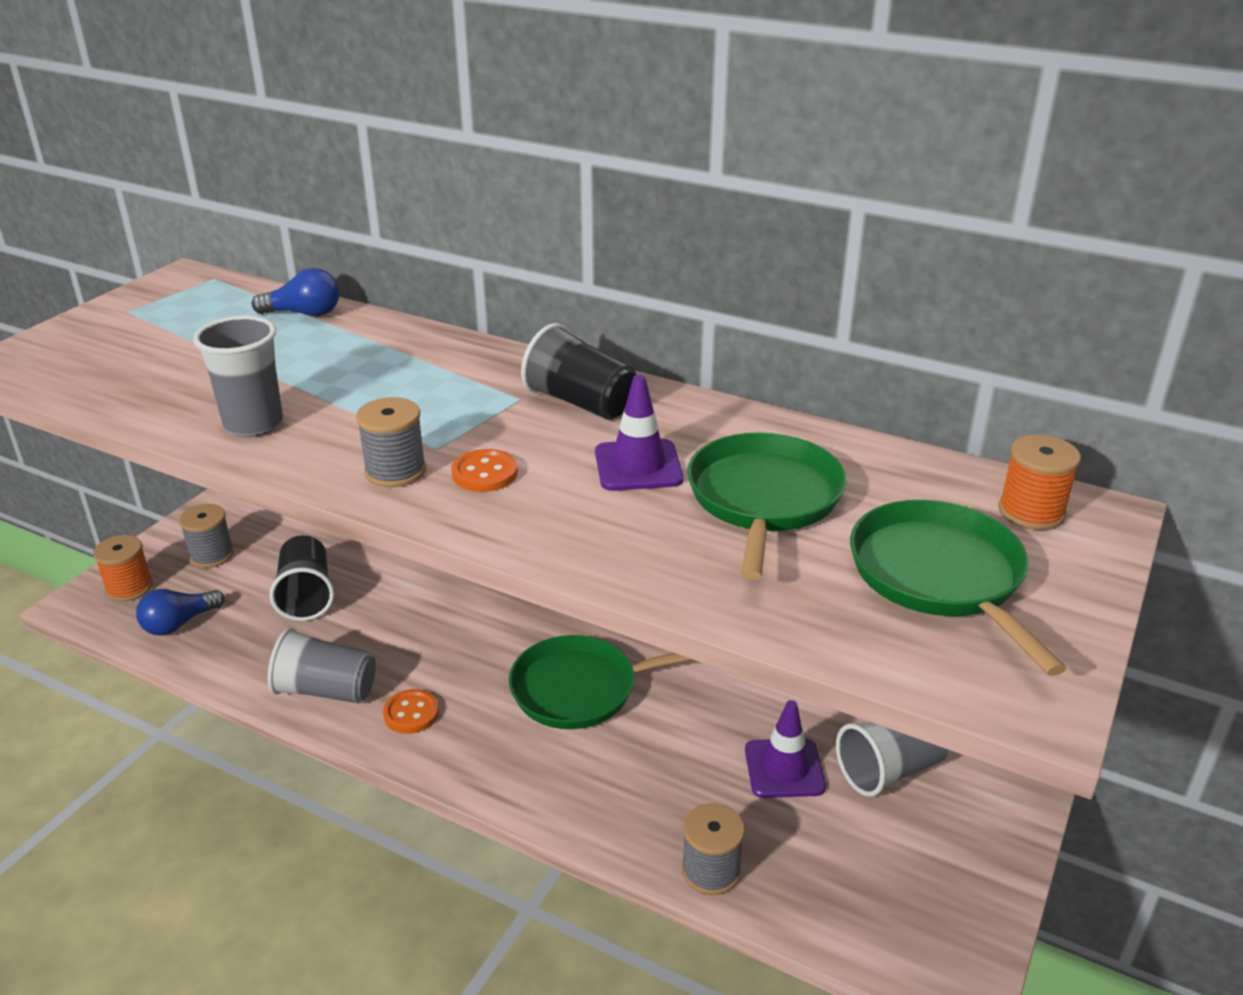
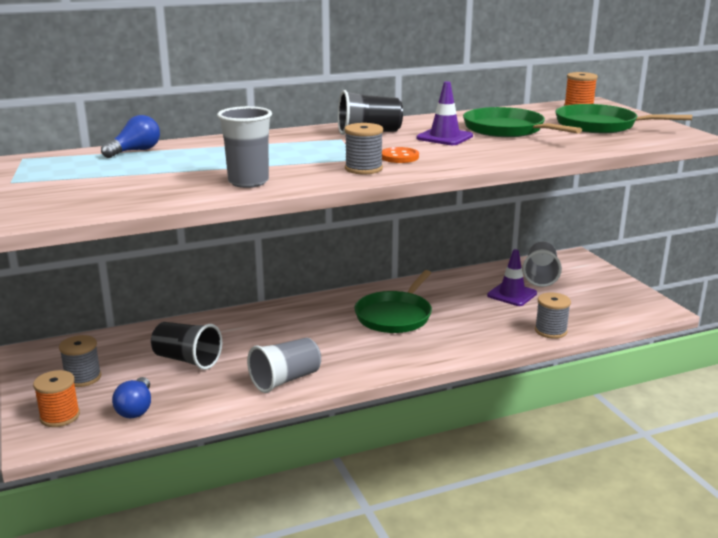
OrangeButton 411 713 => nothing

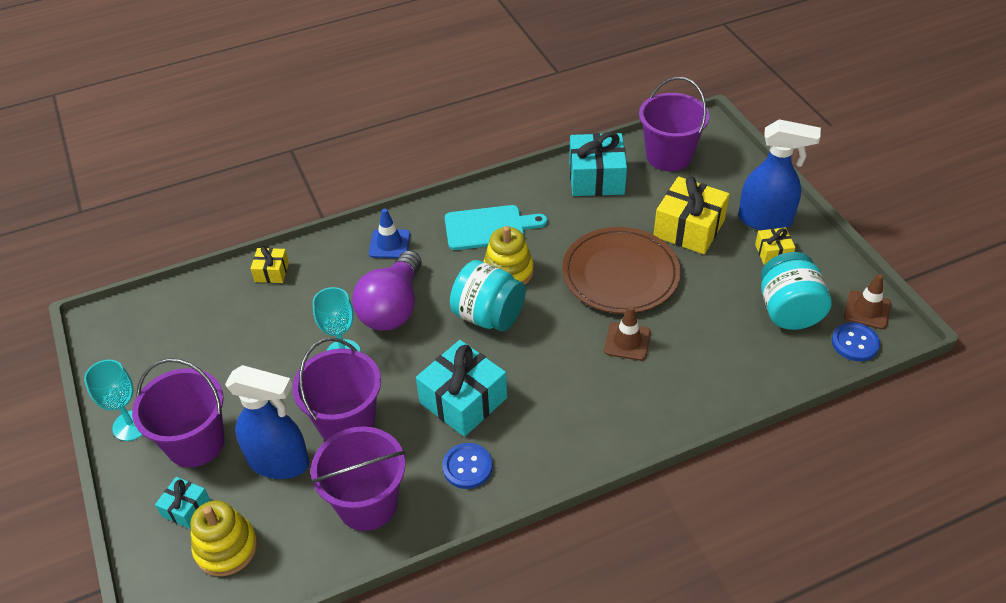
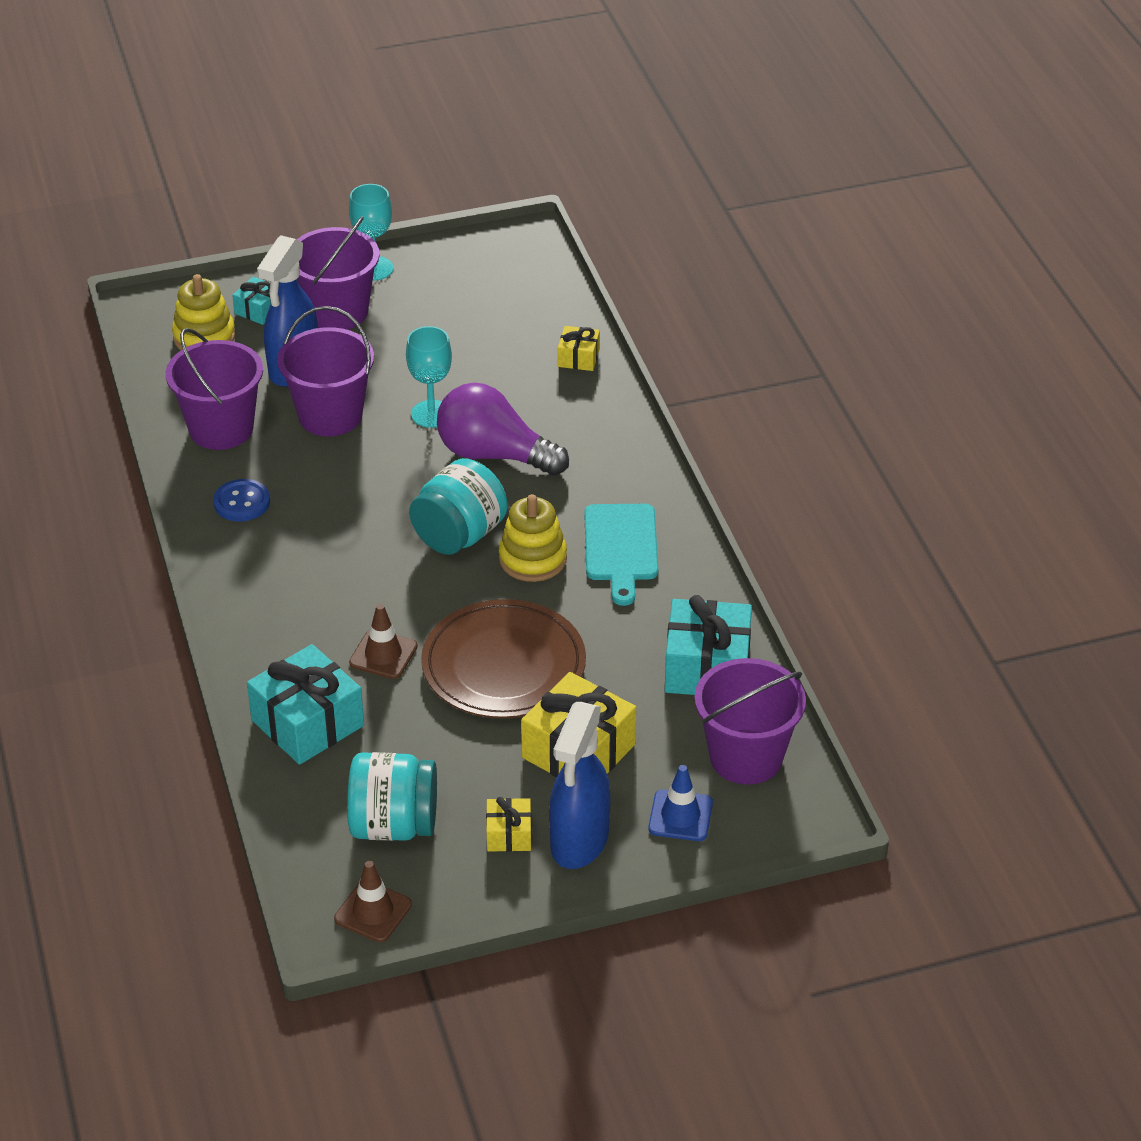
BlueTrafficCone 389 244 => BlueTrafficCone 680 816, relocated
BlueButton 855 343 => nothing
TurquoiseGift 463 400 => TurquoiseGift 307 723, relocated

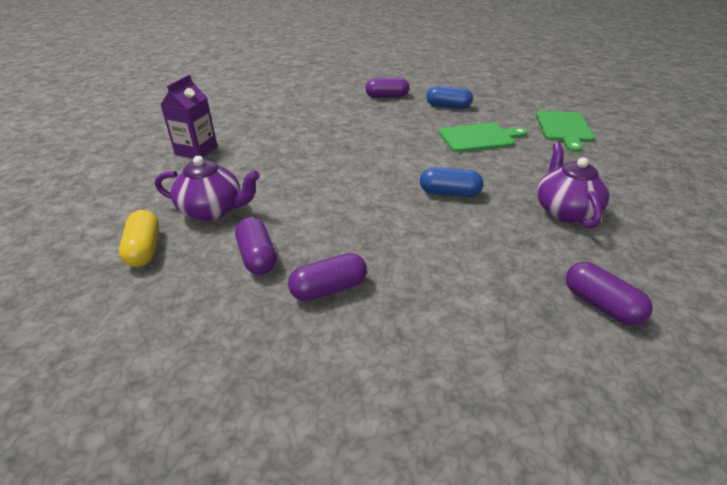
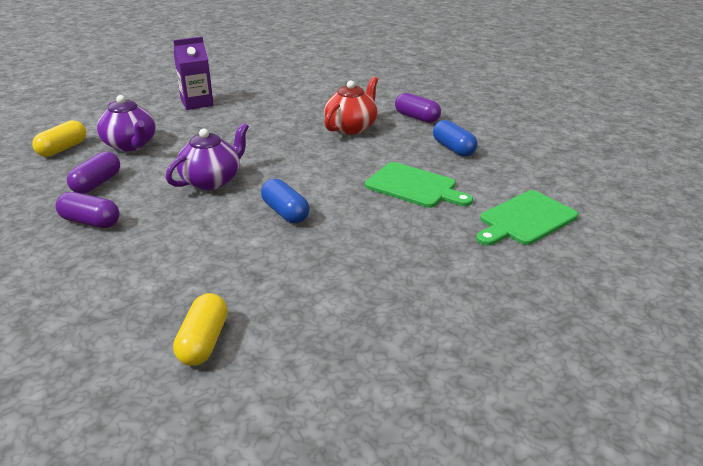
PurpleTeapot 565 211 => PurpleTeapot 212 180, relocated
PurpleCapsule 601 304 => YellowCapsule 204 342
nothing => RedTeapot 351 127

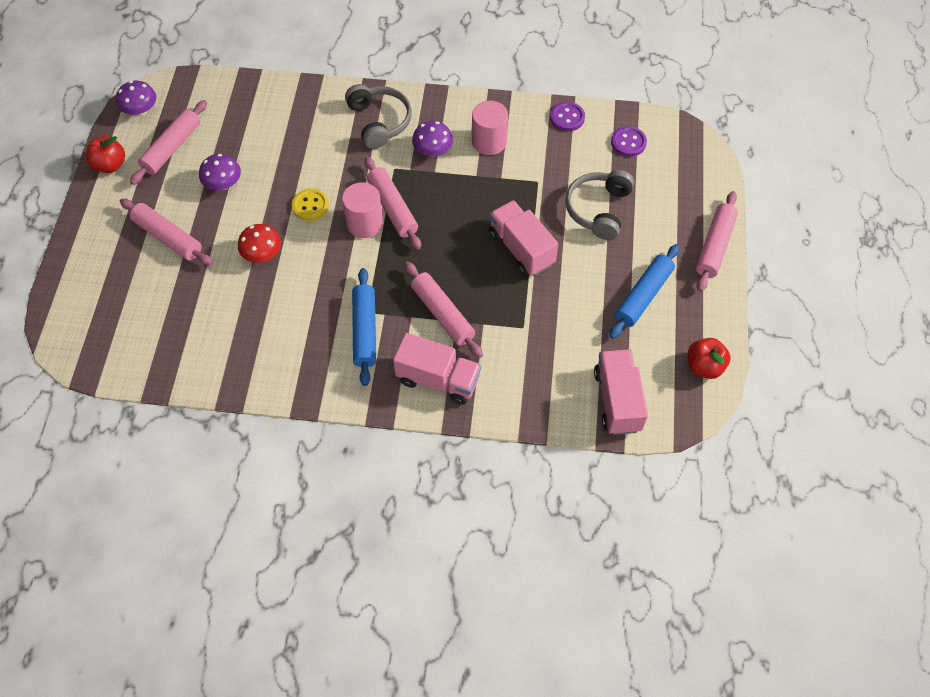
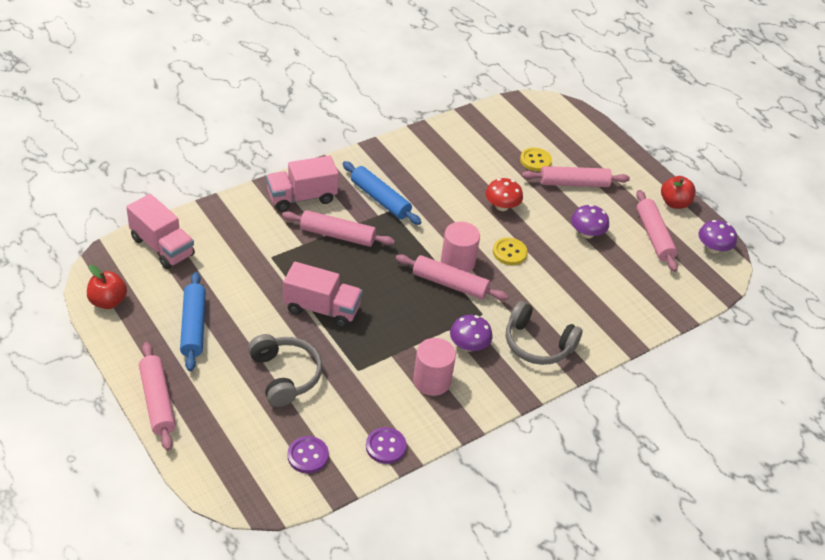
nothing => YellowButton 535 160

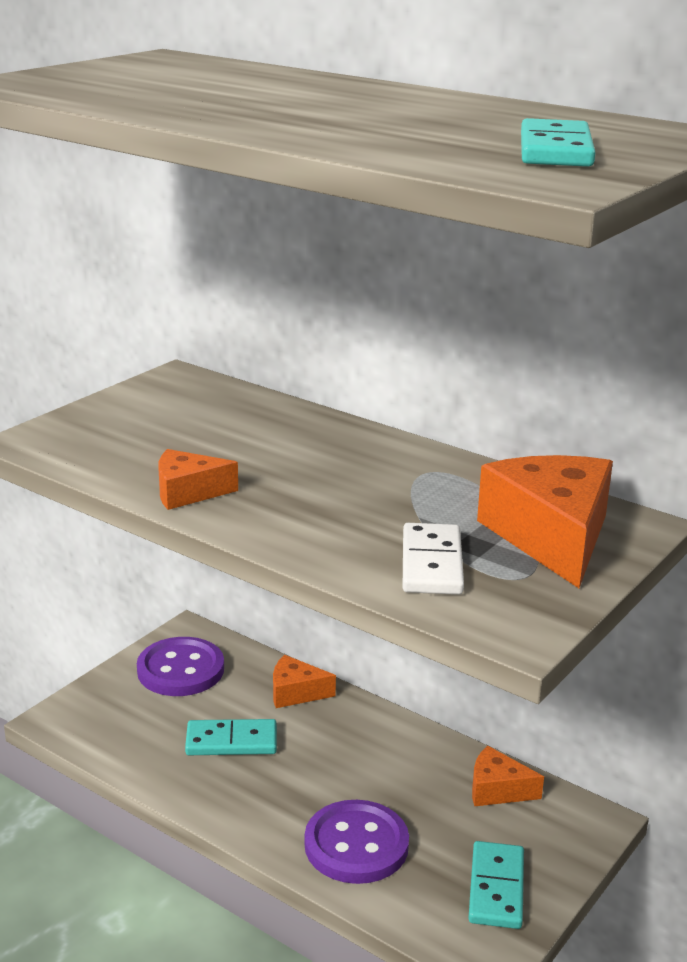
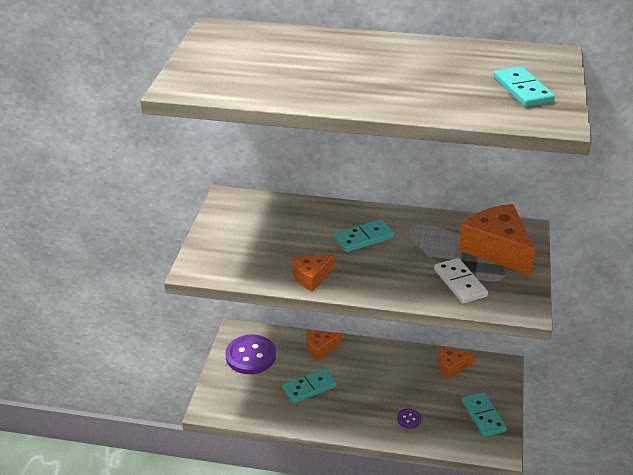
PurpleButton 356 845 => PurpleButton 409 419, x0.44
nothing => TurquoiseDomino 364 238

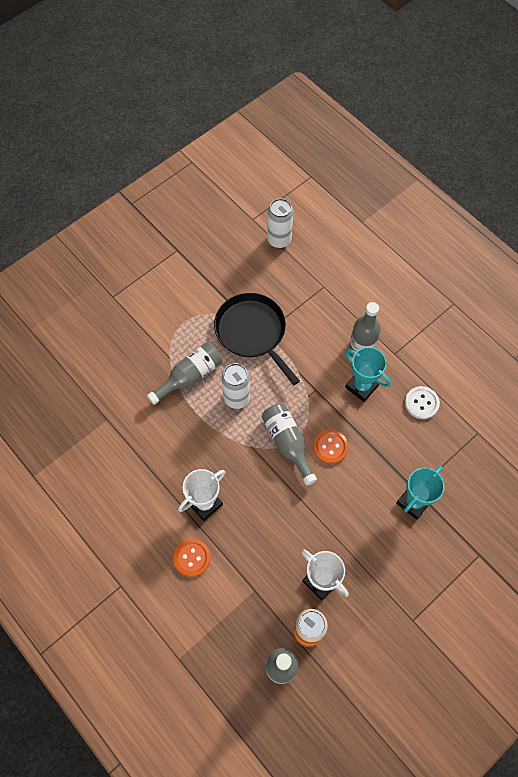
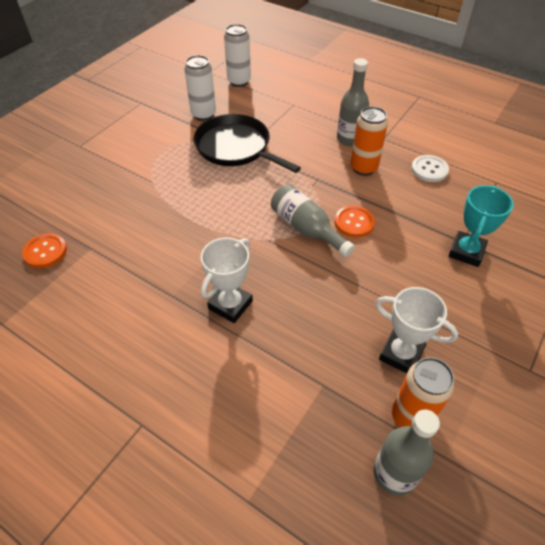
GreyBottle 190 376 => nothing
TurquoiseTrophy 361 386 => OrangeCan 364 168
WhiteCan 237 398 => WhiteCan 203 114, relocated
OrangeButton 192 558 => OrangeButton 45 252, relocated

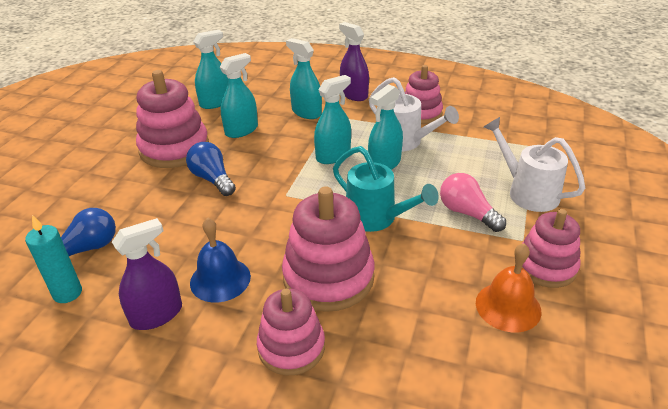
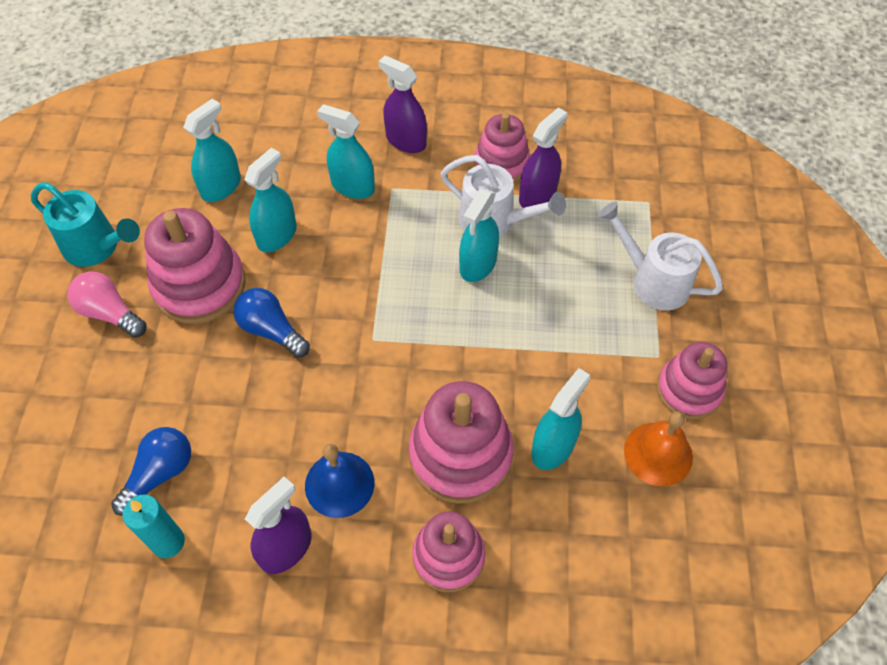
TurquoiseSprayBottle 333 156 => TurquoiseSprayBottle 553 447, relocated
TurquoiseWateringCan 377 218 => TurquoiseWateringCan 97 247, relocated
PinkLightBulb 467 213 => PinkLightBulb 110 313, relocated
nothing => PurpleSprayBottle 537 195

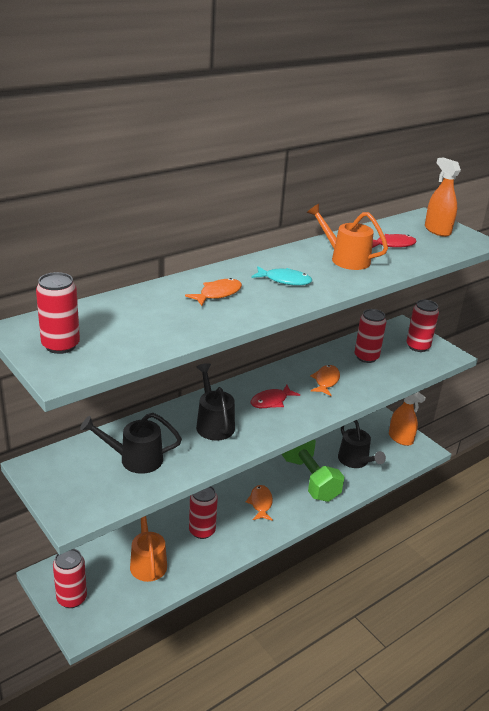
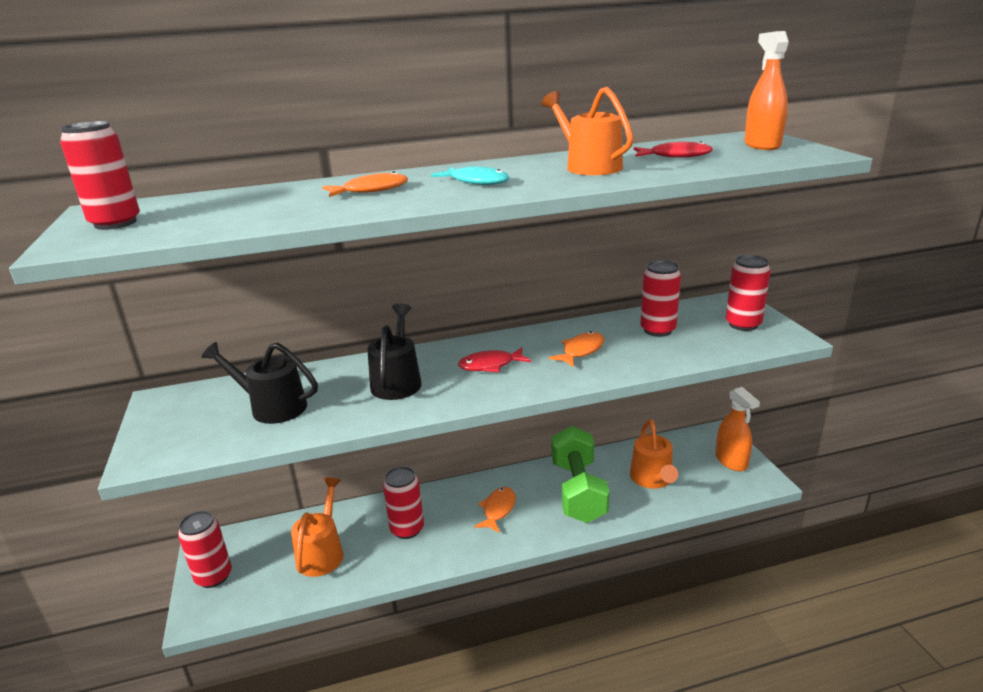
BlackWateringCan 356 461 => OrangeWateringCan 653 480

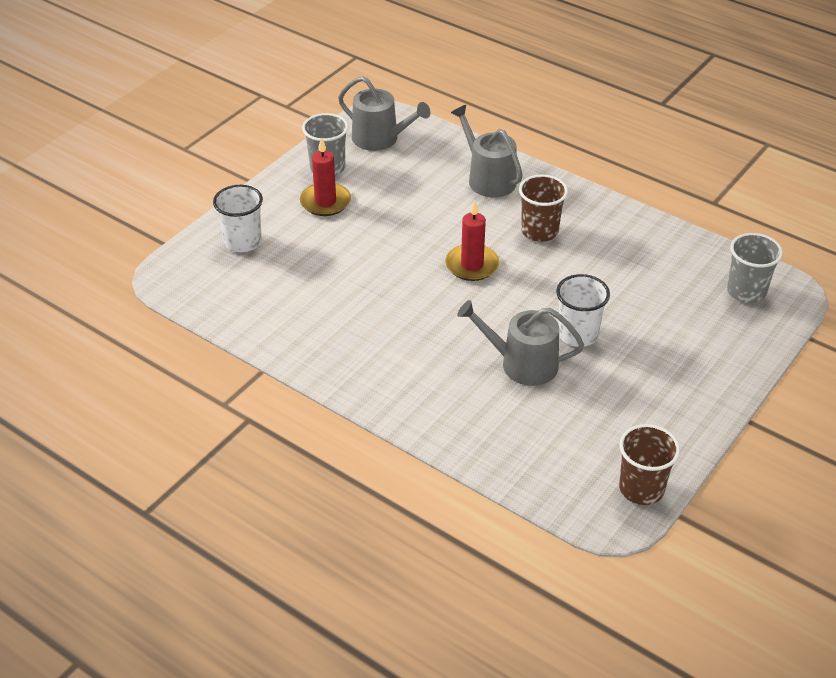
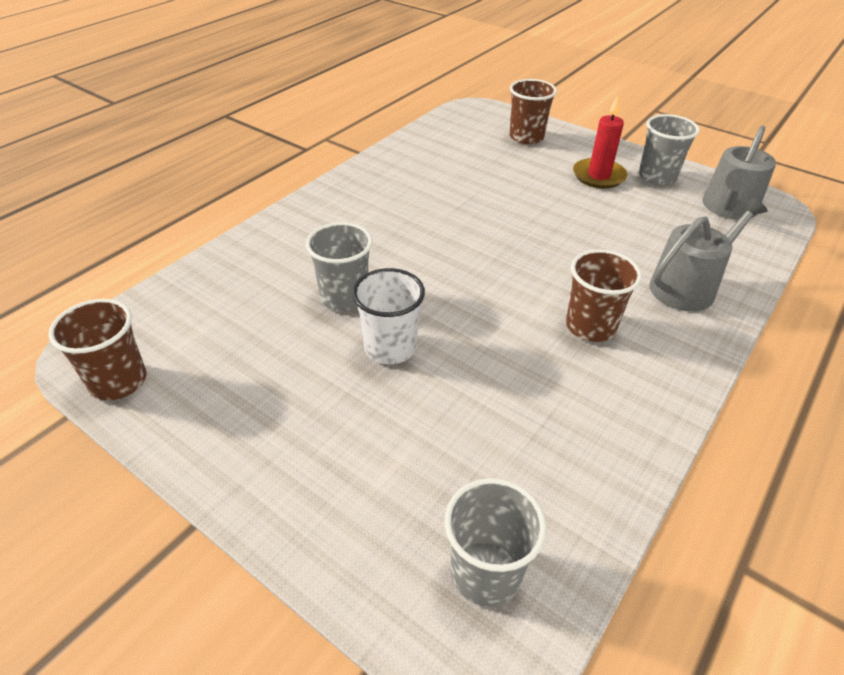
WhiteCup 243 242 => BrownCup 526 137
RedCandle 472 265 => nothing
GreyWateringCan 522 364 => GreyCup 344 297

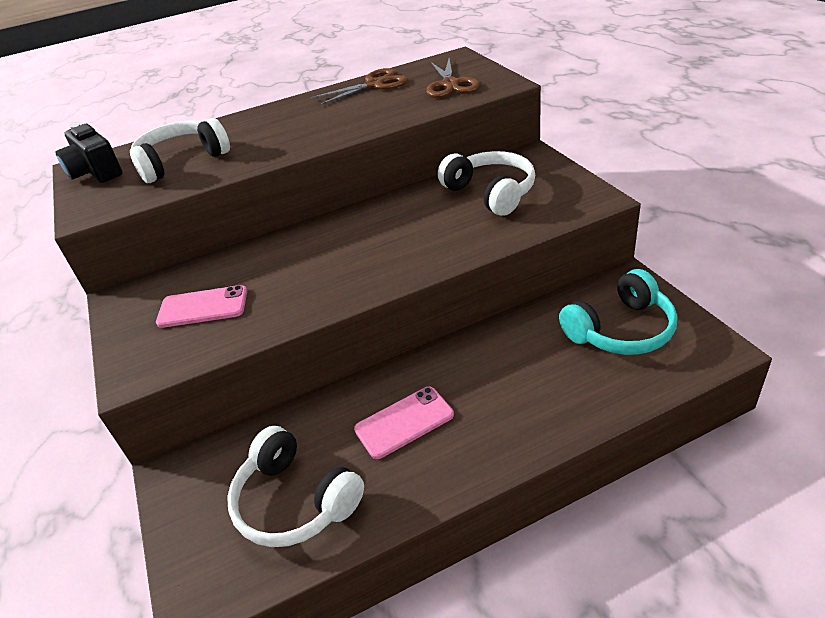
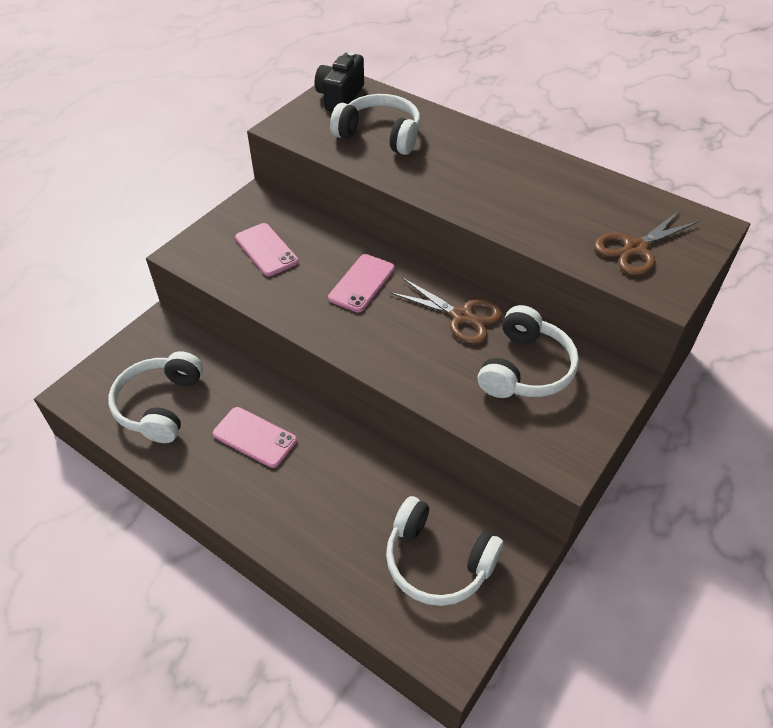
BrownScissors 374 84 => BrownScissors 462 316, relocated
TurquoiseHeadphones 620 330 => WhiteHeadphones 438 561
nothing => PinkPhone 361 283

